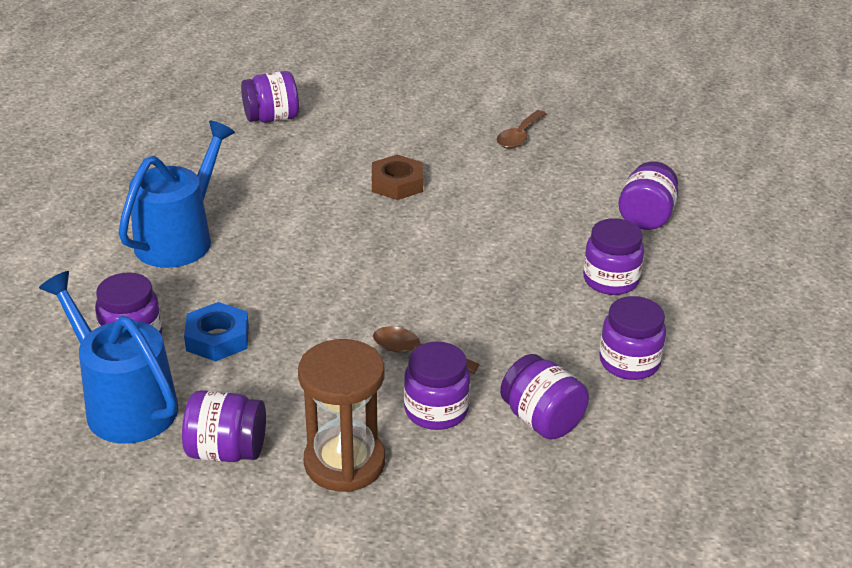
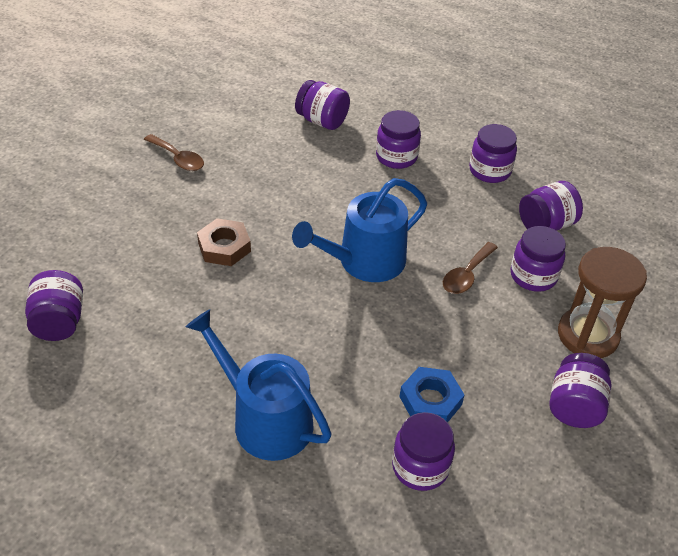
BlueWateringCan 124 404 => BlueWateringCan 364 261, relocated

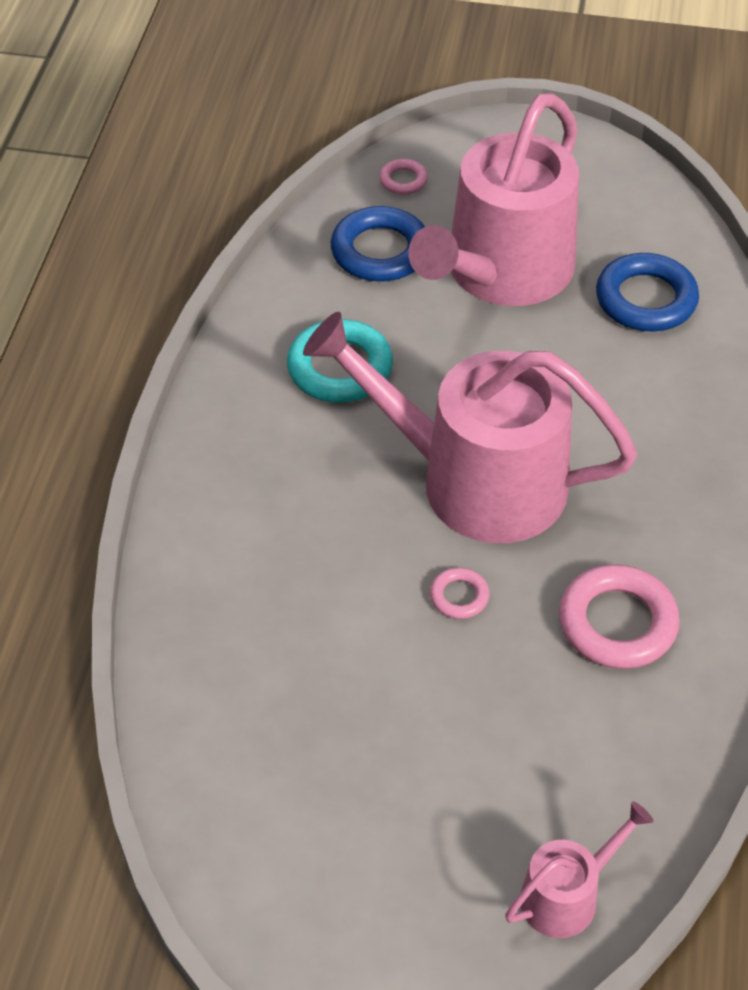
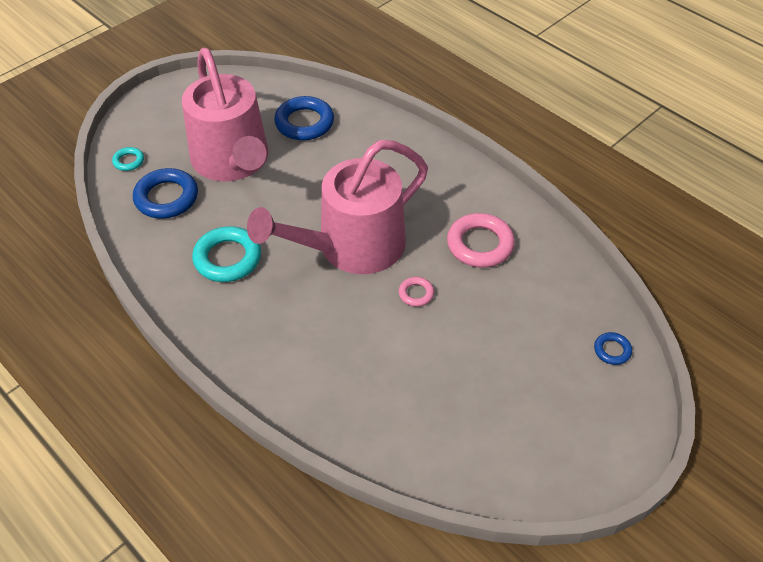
PinkRing 403 180 => TurquoiseRing 129 161
PinkWateringCan 566 895 => BlueRing 612 350

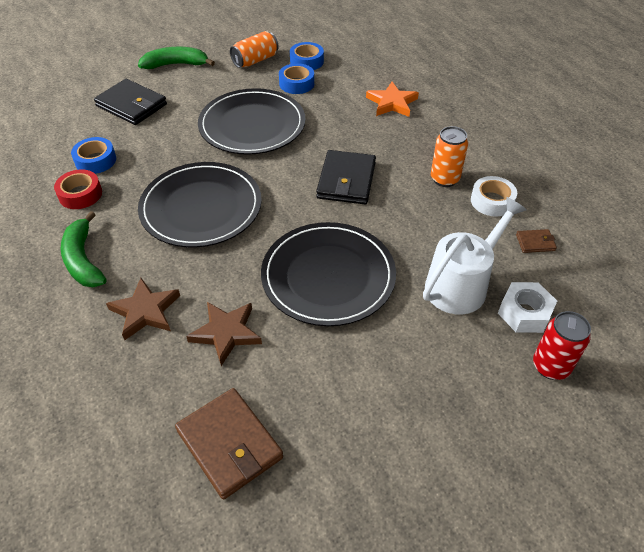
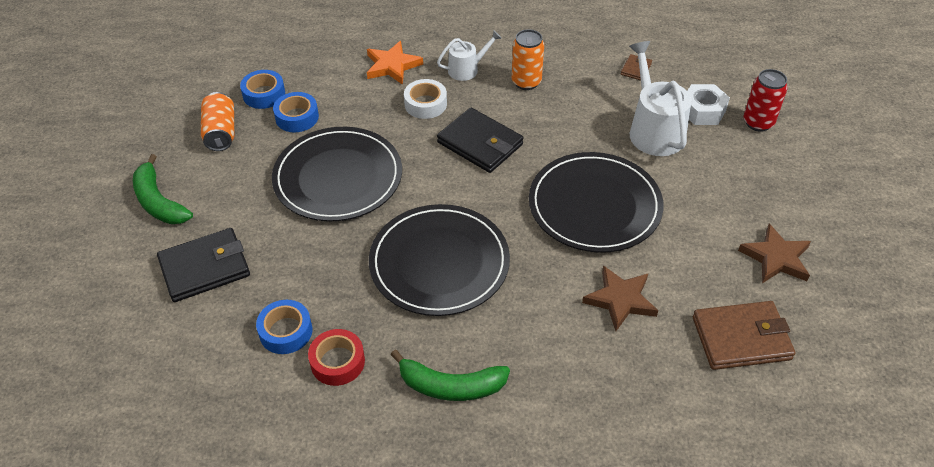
GreenBanana 176 65 => GreenBanana 159 202, 60 degrees counterclockwise
WhiteTape 492 201 => WhiteTape 425 104, relocated
BrownStar 145 311 => BrownStar 776 258, relocated
nothing => WhiteWateringCan 467 69

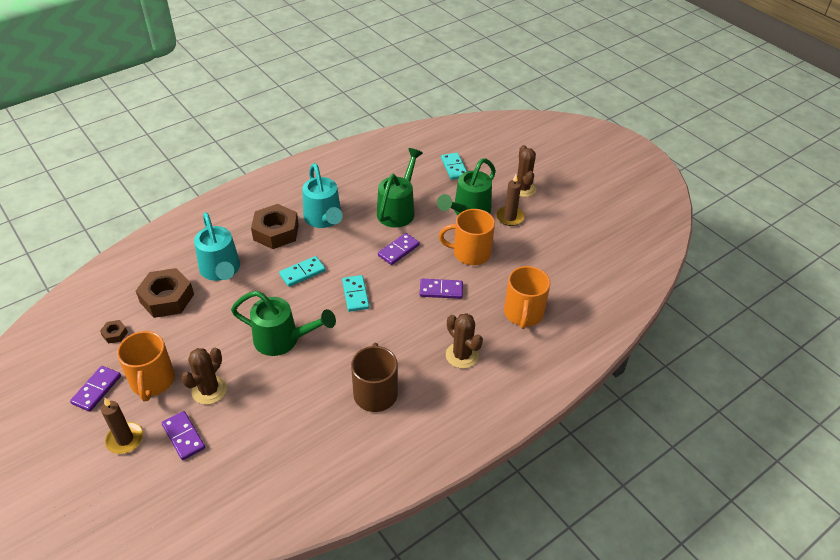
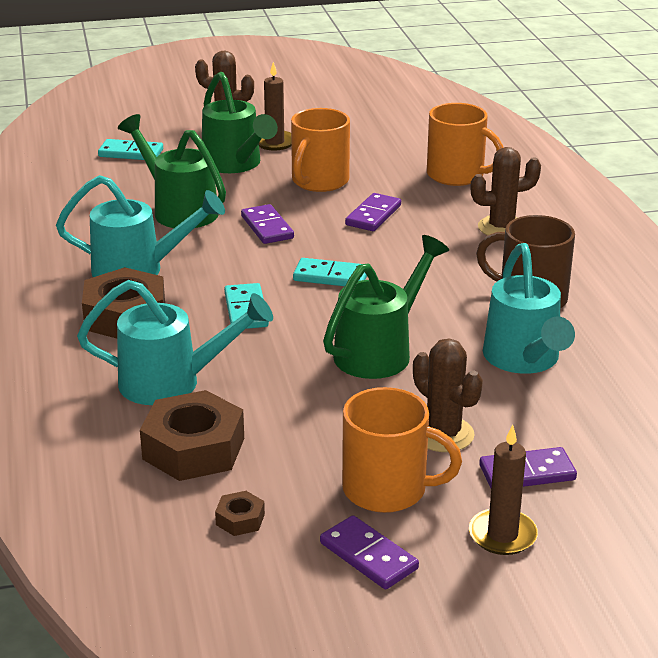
nothing => TurquoiseWateringCan 524 360

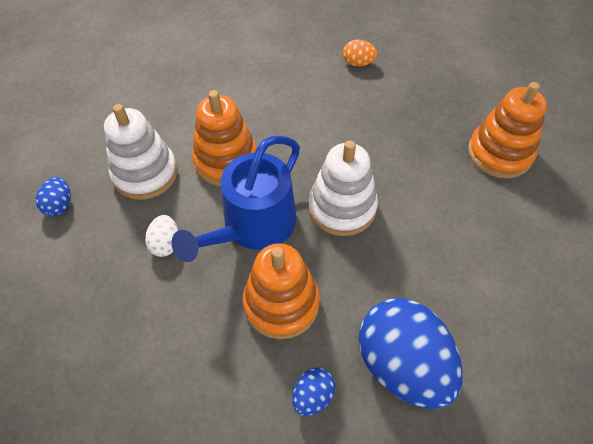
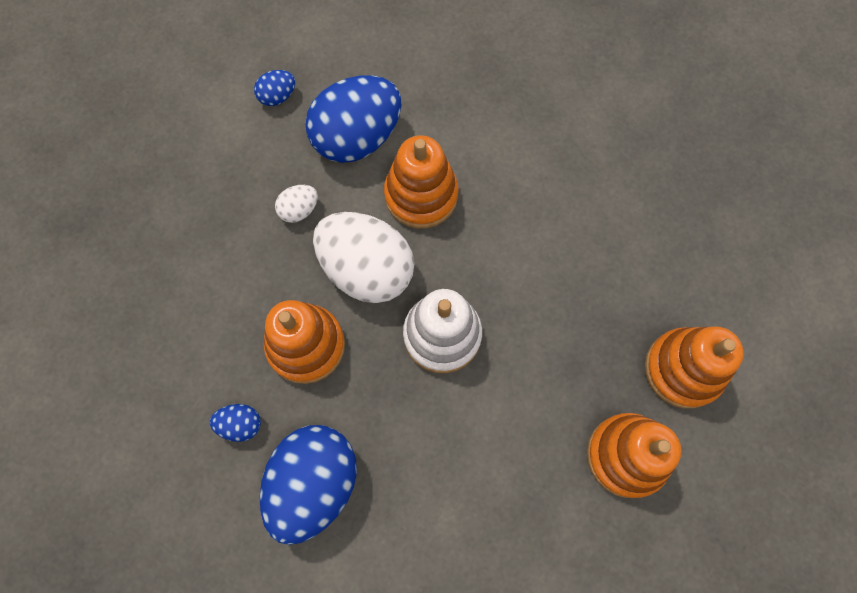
OrangeEgg 358 63 => nothing
WhiteStackingToy 145 173 => BlueEgg 357 137
BlueWateringCan 253 226 => WhiteEgg 367 269
nothing => OrangeStackingToy 683 369

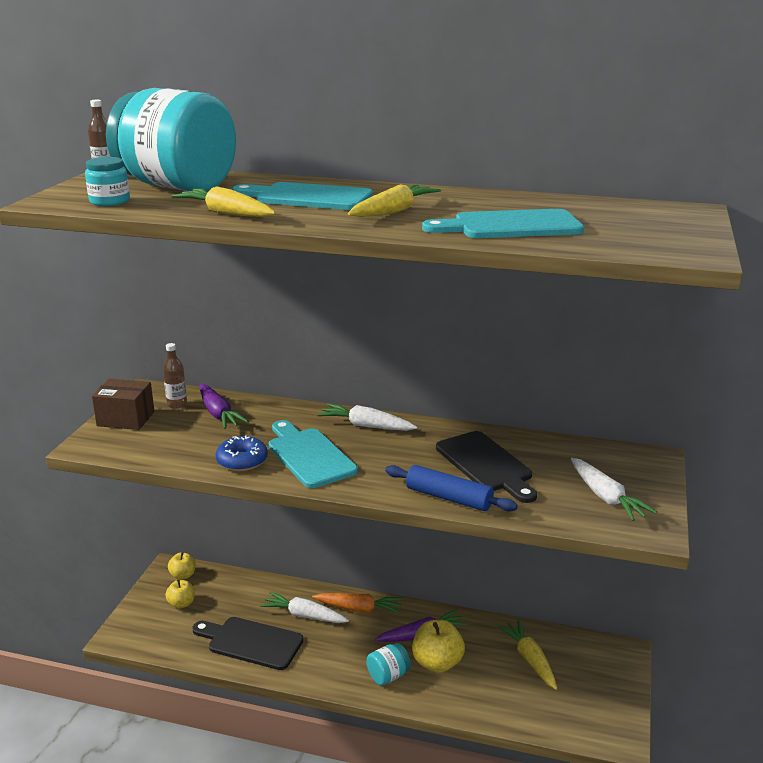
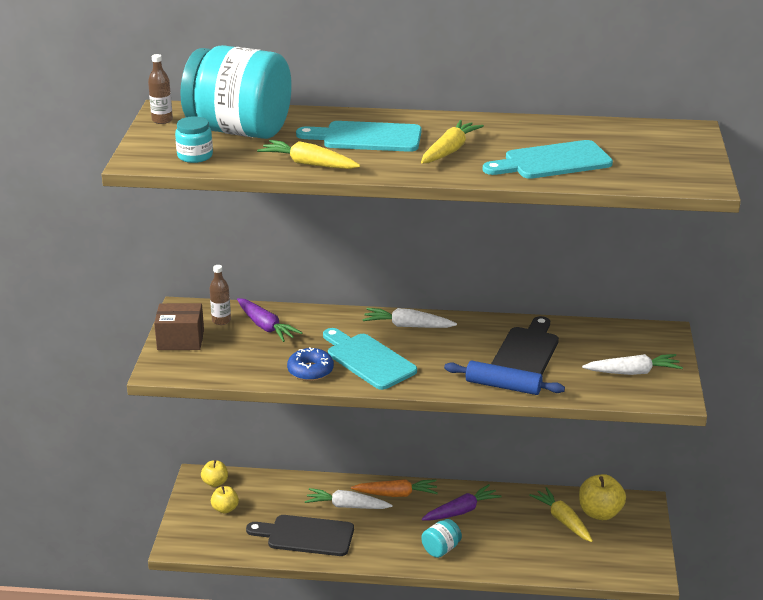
BlackCuttingBoard 486 464 => BlackCuttingBoard 525 353, 120 degrees counterclockwise
WhiteCarrot 606 497 => WhiteCarrot 633 372, 60 degrees counterclockwise
YellowApple 437 663 => YellowApple 600 513, relocated

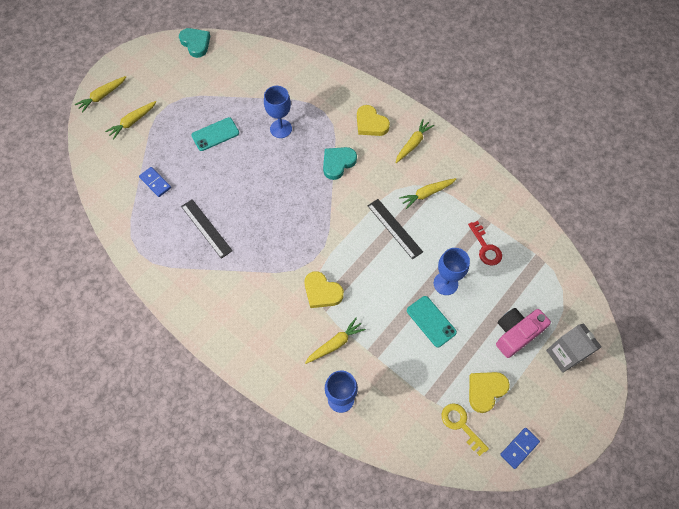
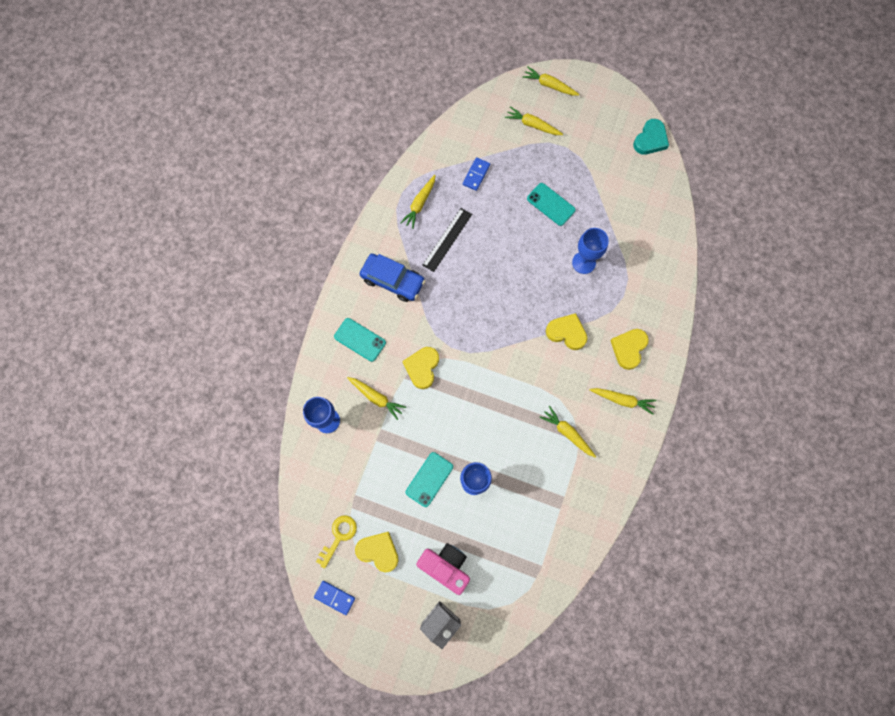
TurquoiseHeart 338 163 => YellowHeart 566 332
BlackRuler 394 228 => nothing
RedKey 485 247 => nothing
nothing => YellowCarrot 419 204
nothing => BlueCar 393 280
nothing => TurquoisePhone 360 339

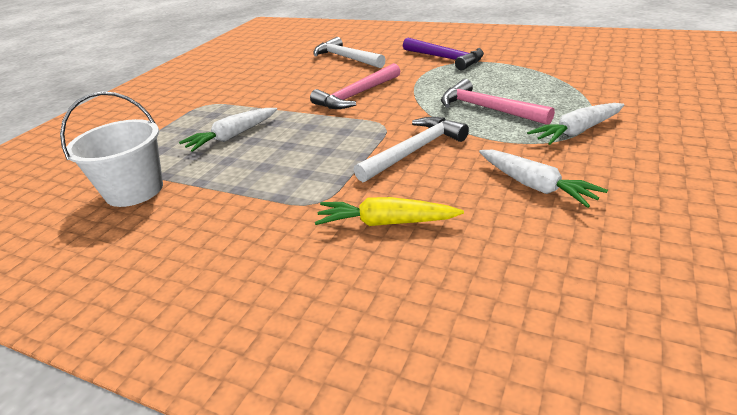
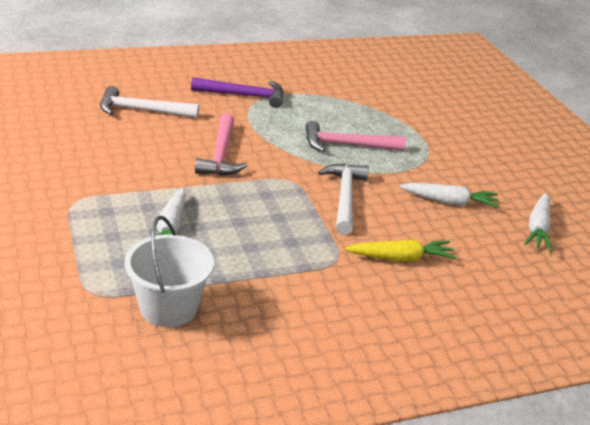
WhiteCarrot 577 131 => WhiteCarrot 538 228, relocated
YellowCarrot 386 223 => YellowCarrot 401 258, 150 degrees counterclockwise

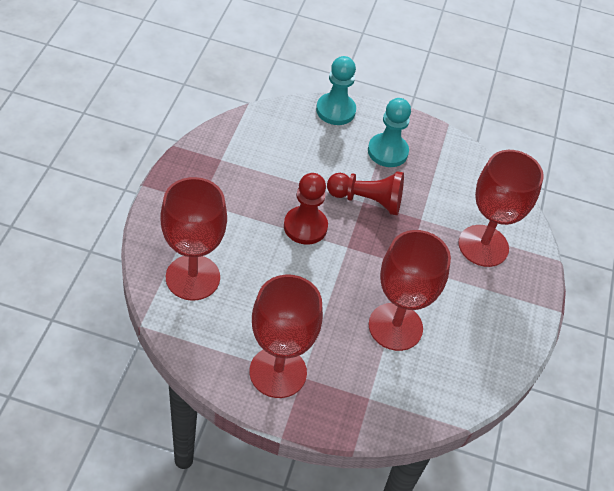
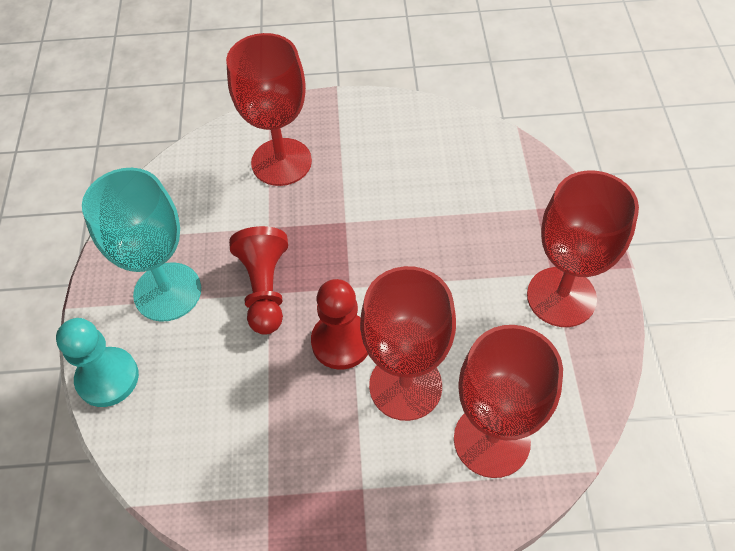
TurquoisePawn 387 151 => TurquoiseGoblet 167 292
RedGoblet 395 327 => RedGoblet 405 386, relocated

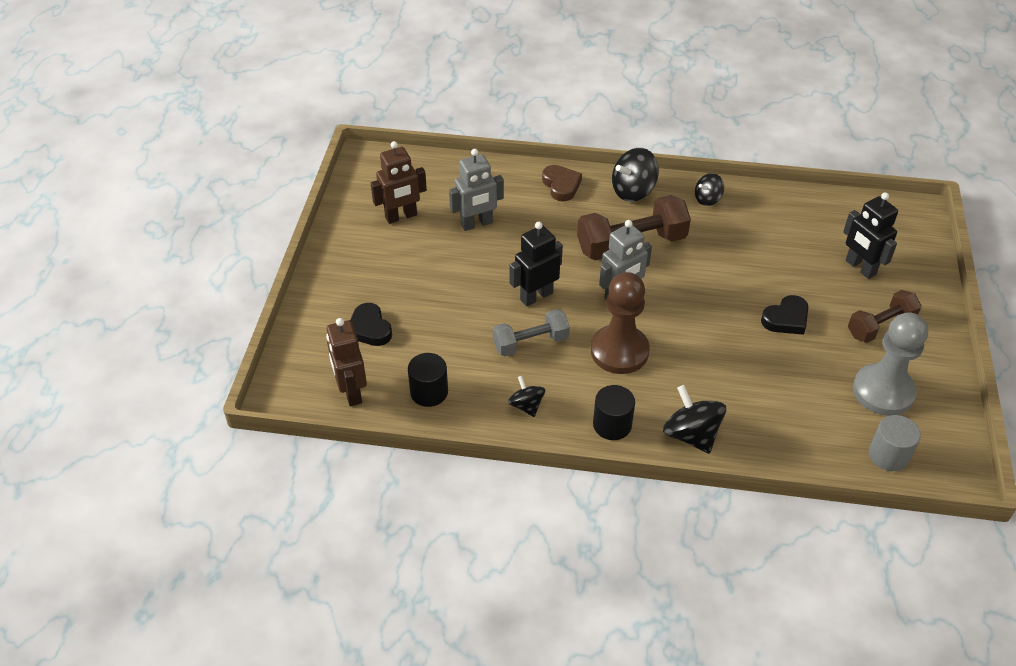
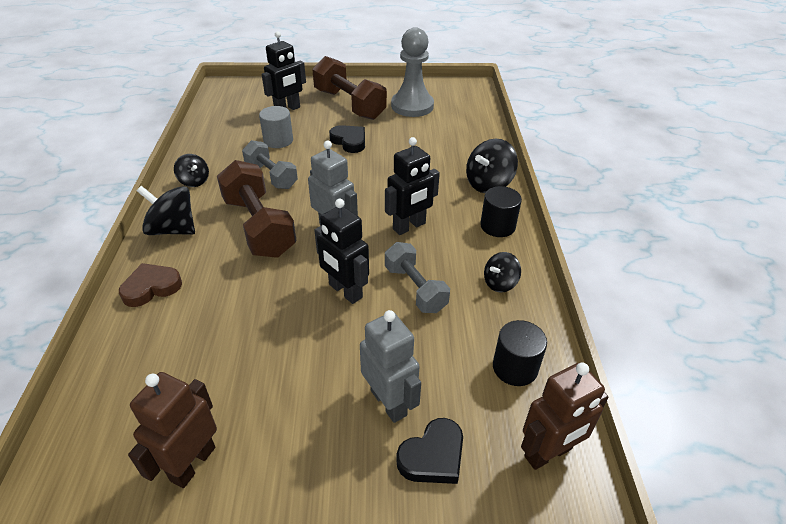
BrownRobot 401 216 => BrownRobot 192 463, 120 degrees counterclockwise
BlackSpinningTop 633 191 => BlackSpinningTop 173 229, 150 degrees clockwise
GreyRobot 476 224 => GreyRobot 389 402, relocated
BrownPawn 619 351 => BlackRobot 409 226
BrownDumbbell 880 326 => BrownDumbbell 349 104, x1.58
GreyCylinder 888 455 => GreyCylinder 278 140, relocated
nothing => GreyDumbbell 271 176

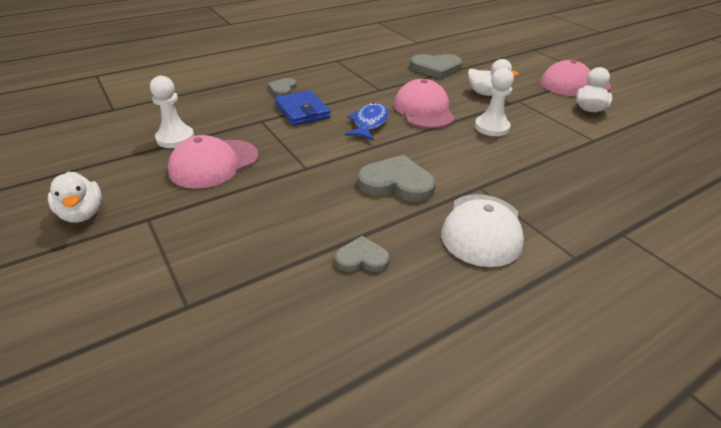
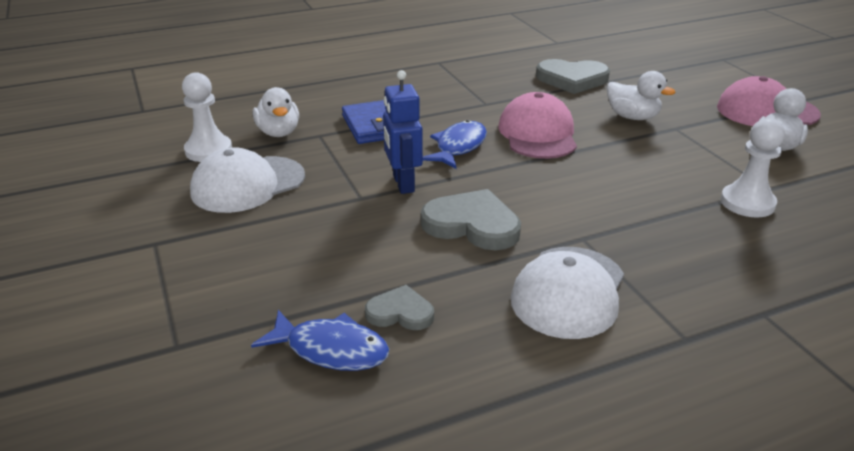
WhitePawn 491 127 => WhitePawn 747 203, relocated
GreyHeart 282 89 => nothing
PinkCap 214 164 => WhiteCap 248 184
WhiteDuck 82 214 => WhiteDuck 278 132, relocated
nothing => BlueRobot 403 184
nothing => BlueFish 331 350

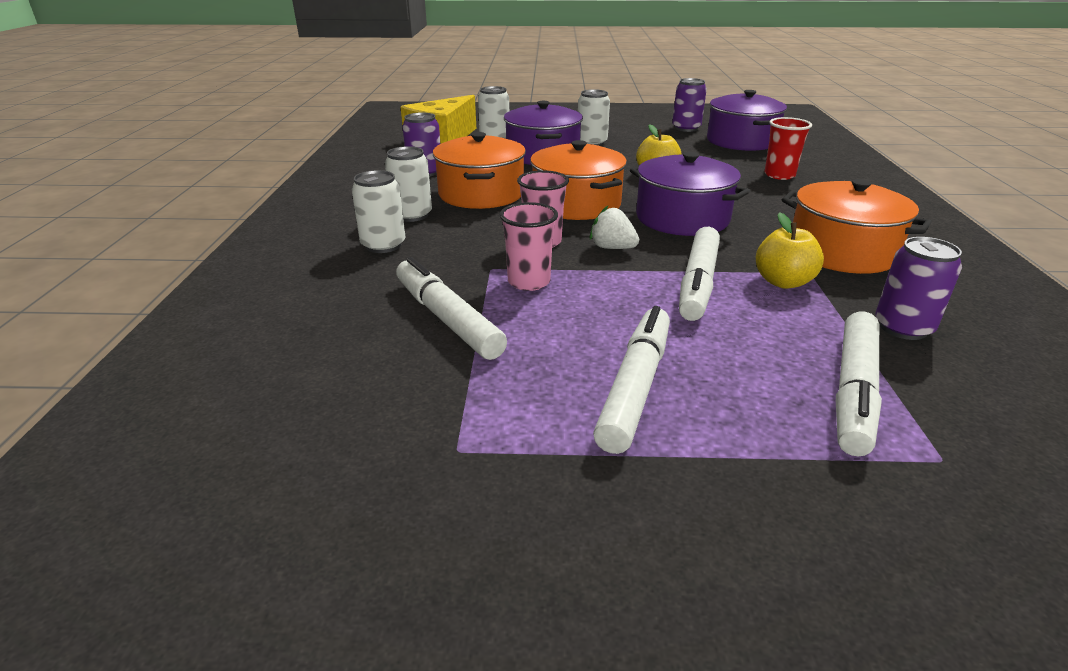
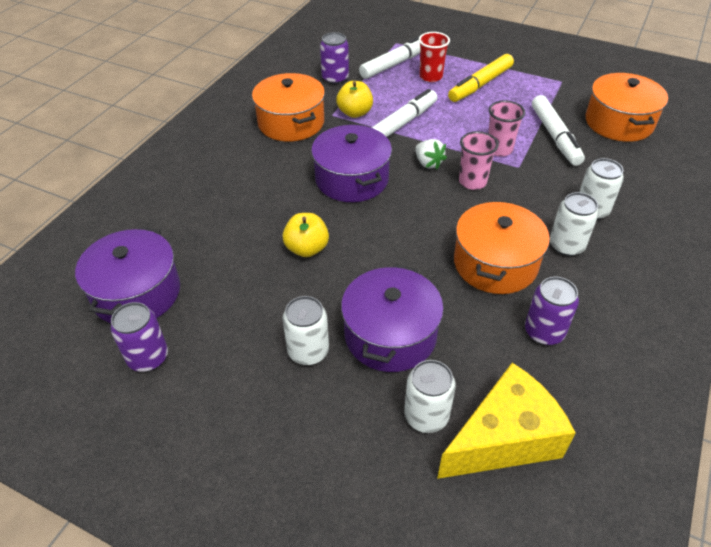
RedCup 779 175 => RedCup 431 76, relocated
OrangePot 576 204 => OrangePot 619 122, relocated
WhiteMarker 635 387 => YellowMarker 480 84

